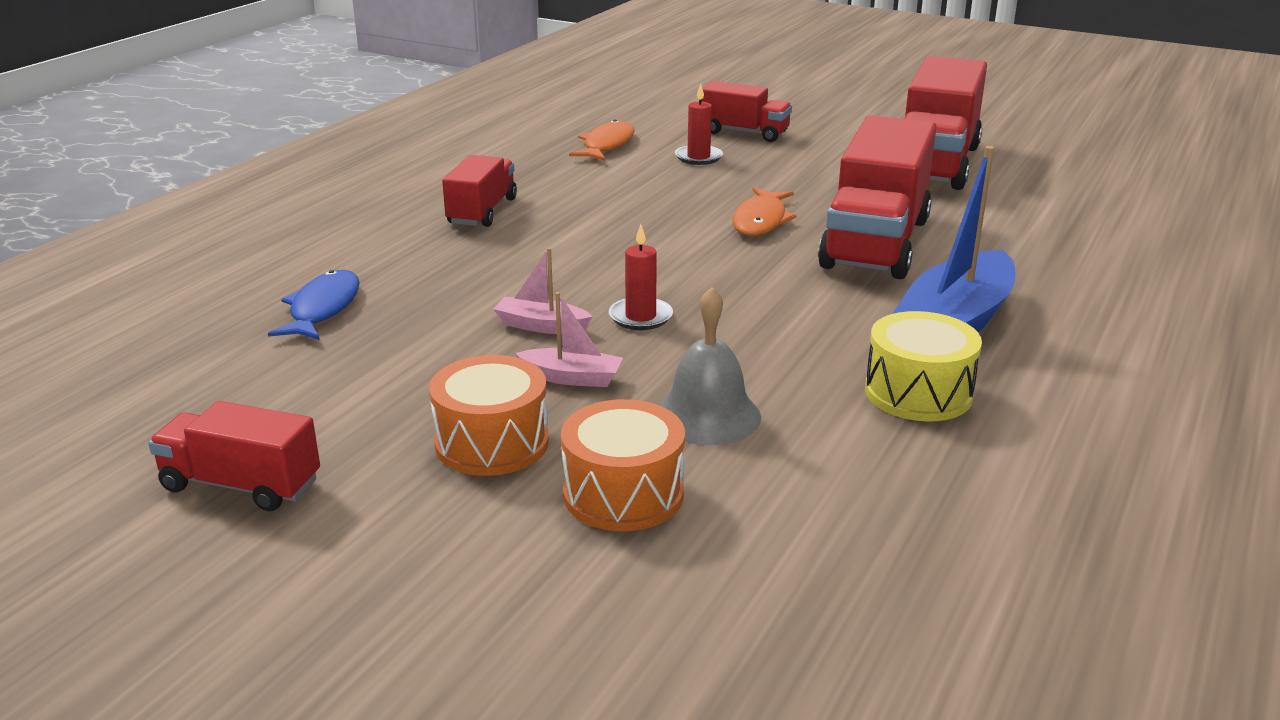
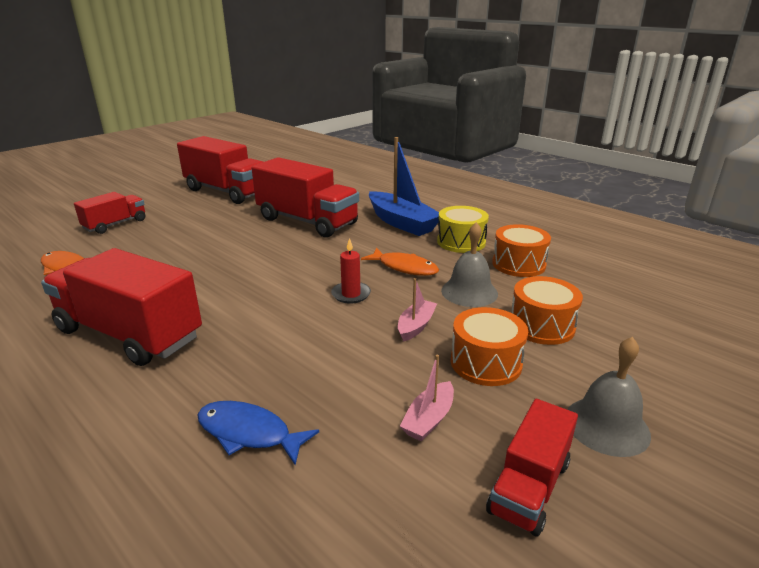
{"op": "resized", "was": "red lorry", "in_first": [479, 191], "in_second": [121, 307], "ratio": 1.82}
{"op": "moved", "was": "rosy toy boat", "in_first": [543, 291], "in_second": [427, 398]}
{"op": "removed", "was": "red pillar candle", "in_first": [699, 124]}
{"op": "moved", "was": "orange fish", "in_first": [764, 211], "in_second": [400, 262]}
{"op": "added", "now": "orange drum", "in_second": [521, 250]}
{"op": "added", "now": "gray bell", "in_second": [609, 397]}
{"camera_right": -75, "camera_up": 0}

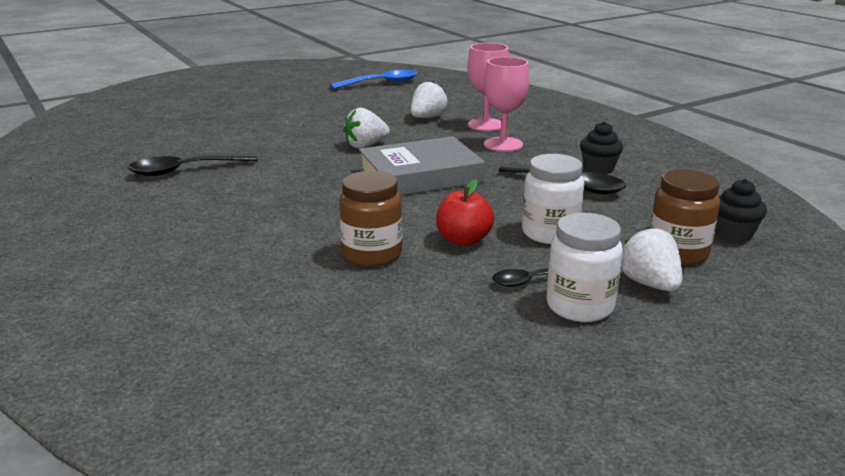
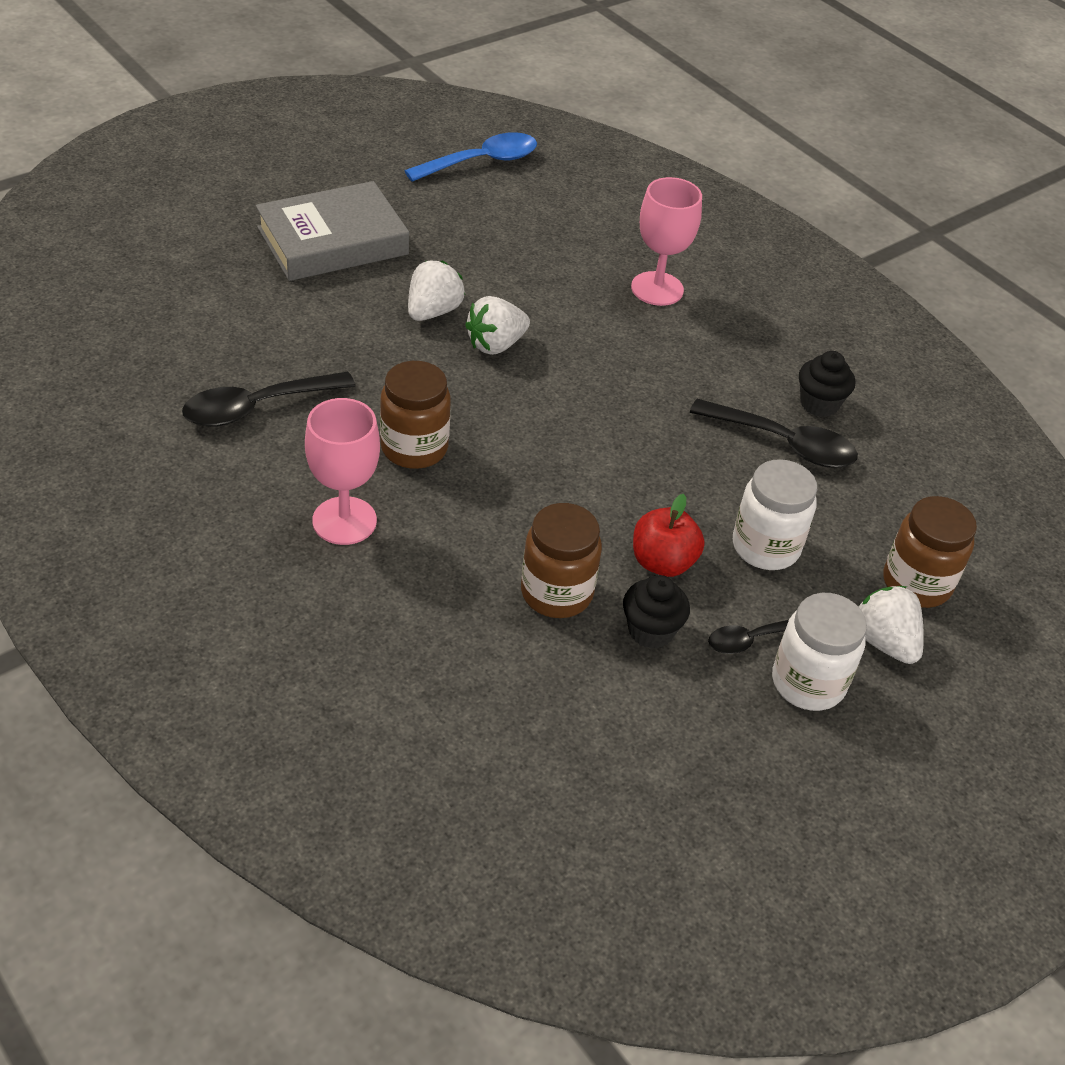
{"op": "moved", "was": "gray book", "in_first": [422, 165], "in_second": [332, 231]}
{"op": "moved", "was": "snow-white toy strawberry", "in_first": [429, 99], "in_second": [436, 291]}
{"op": "moved", "was": "rosy goblet", "in_first": [506, 104], "in_second": [342, 471]}
{"op": "moved", "was": "ebony muffin", "in_first": [741, 210], "in_second": [656, 612]}
{"op": "added", "now": "russet jam jar", "in_second": [415, 415]}
{"camera_right": -10, "camera_up": 20}

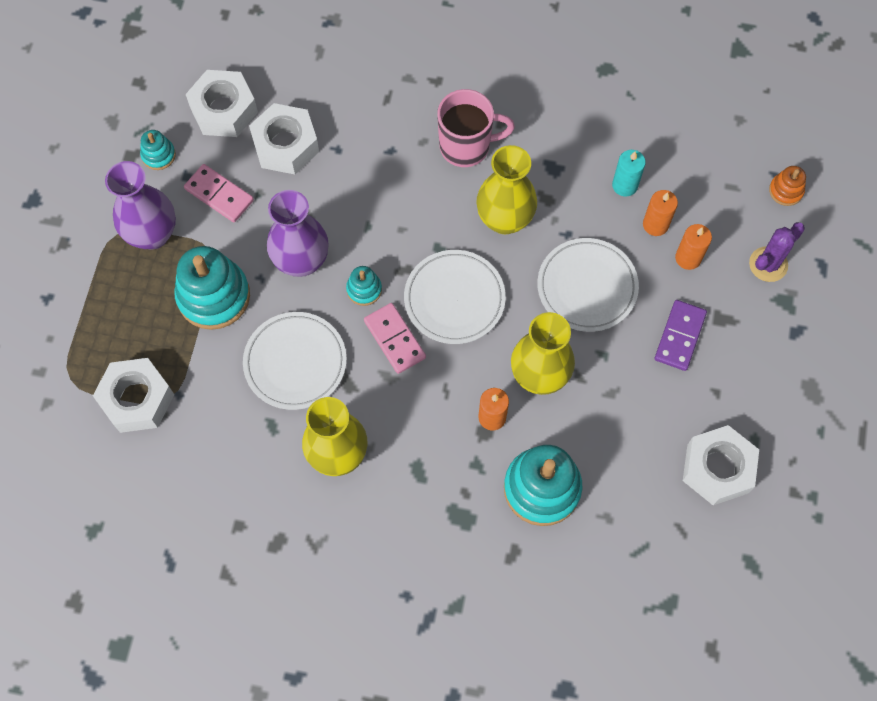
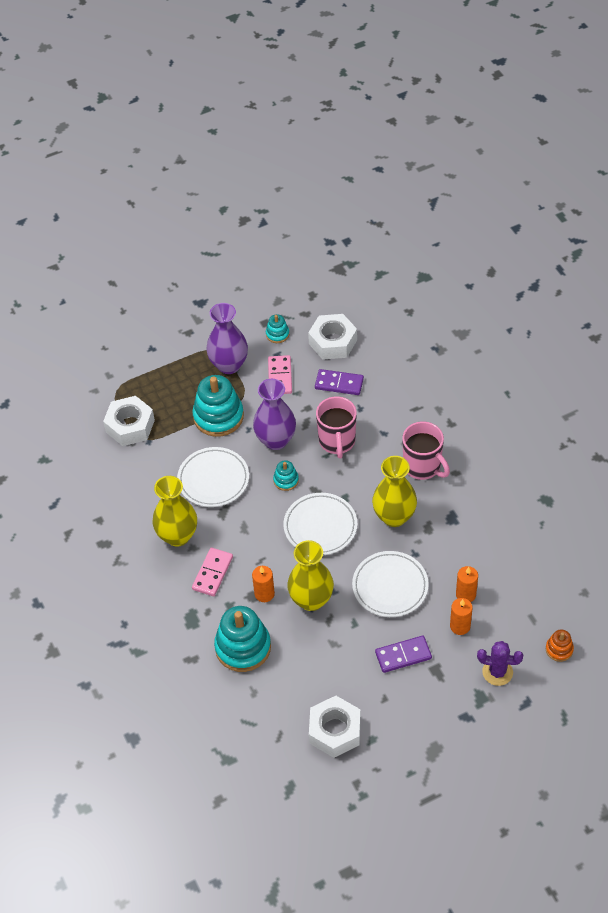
{"op": "replaced", "was": "snow-white nut", "now": "purple domino", "in_first": [284, 138], "in_second": [339, 382]}
{"op": "moved", "was": "rosy domino", "in_first": [395, 338], "in_second": [212, 572]}
{"op": "removed", "was": "aqua pillar candle", "in_first": [629, 173]}
{"op": "added", "now": "rosy tea mug", "in_second": [336, 427]}
{"camera_right": 55, "camera_up": -15}

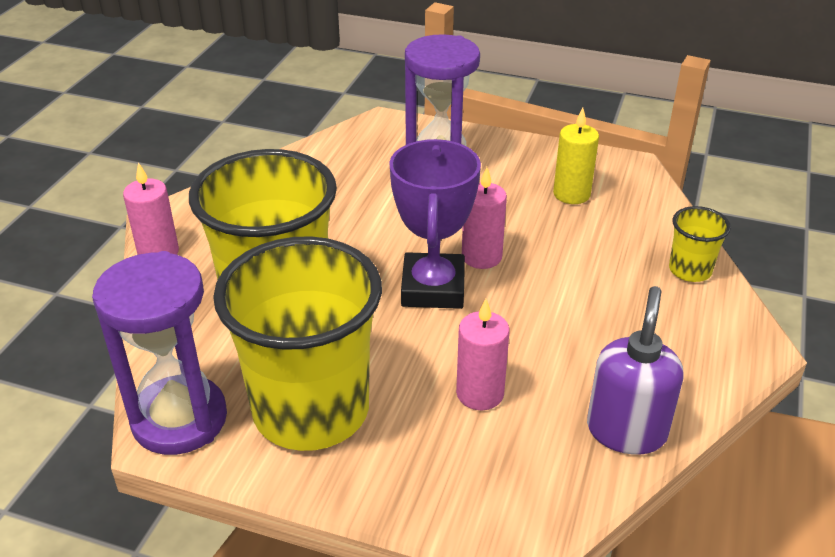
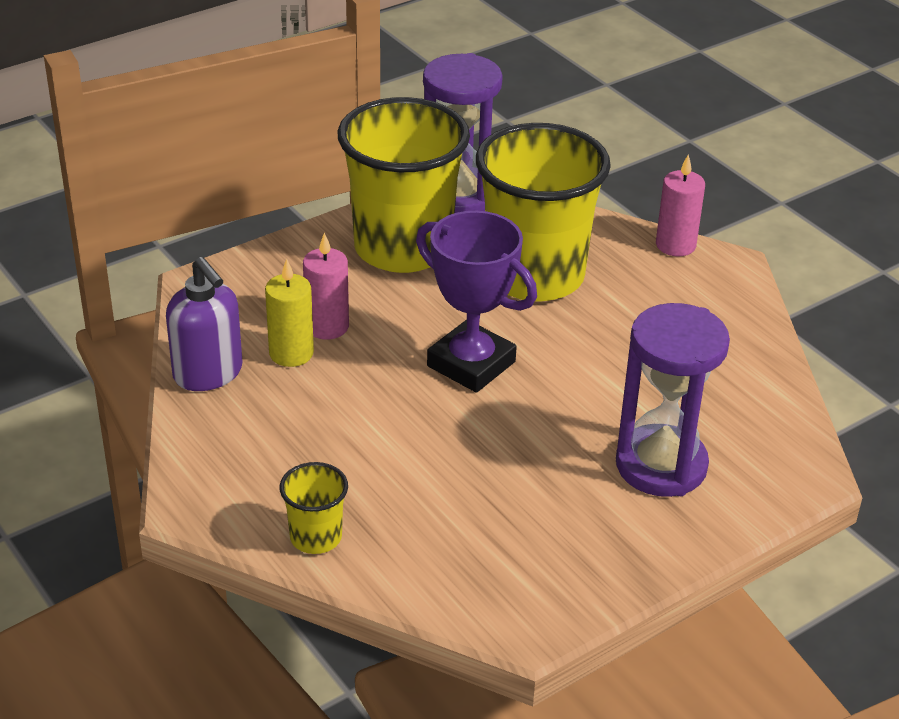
{"op": "removed", "was": "rosy pillar candle", "in_first": [484, 218]}
{"op": "moved", "was": "golden pillar candle", "in_first": [576, 156], "in_second": [289, 313]}
{"camera_right": 125, "camera_up": 0}

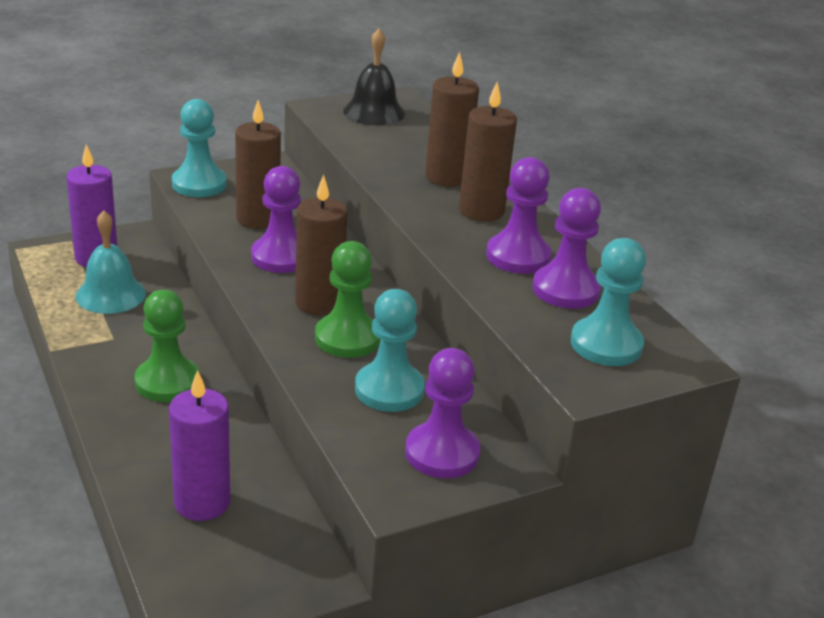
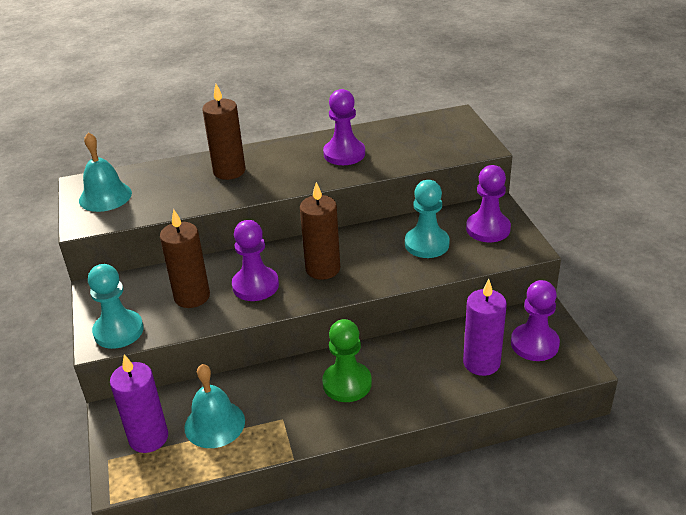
{"op": "removed", "was": "emerald pawn", "in_first": [347, 299]}
{"op": "recoloured", "was": "ebony bell", "now": "aqua bell", "in_first": [374, 77], "in_second": [105, 172]}
{"op": "removed", "was": "russet pillar candle", "in_first": [488, 151]}
{"op": "moved", "was": "purple pawn", "in_first": [566, 248], "in_second": [535, 320]}
{"op": "removed", "was": "aqua pawn", "in_first": [608, 302]}
{"camera_right": -75, "camera_up": 5}

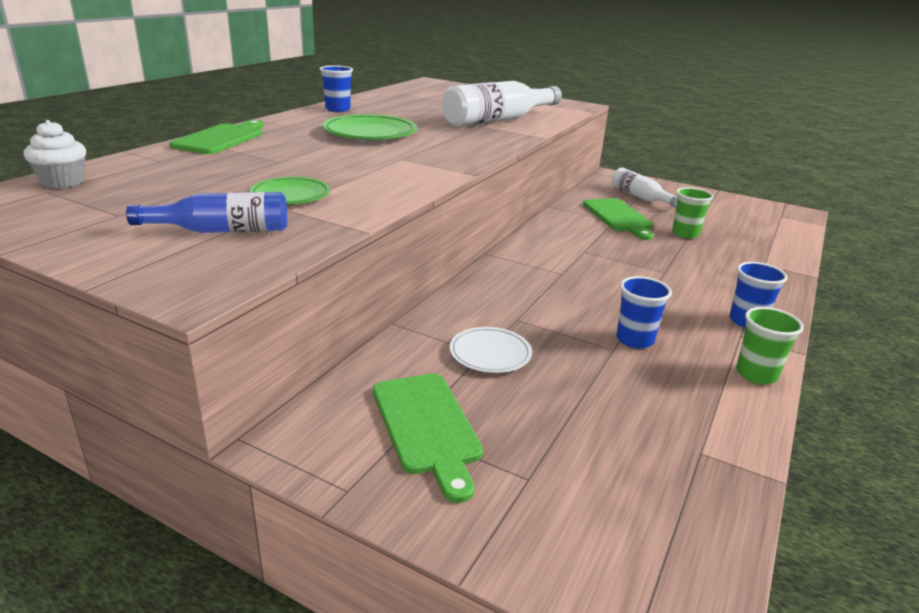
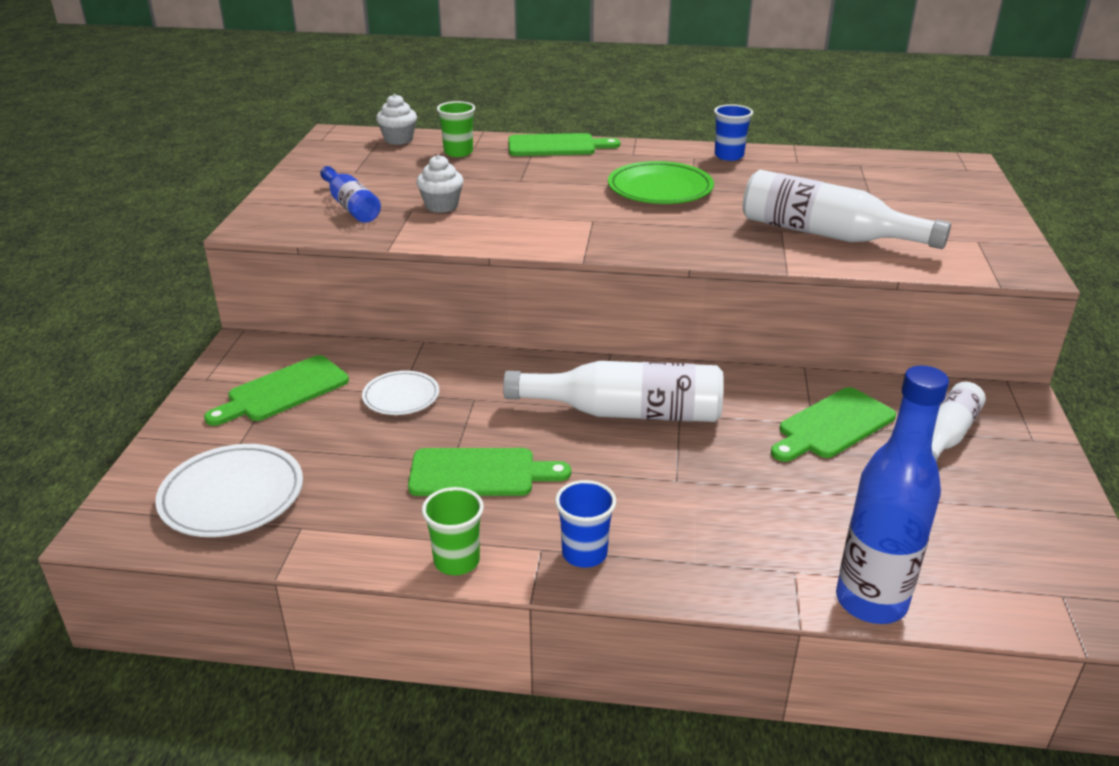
{"op": "replaced", "was": "emerald plate", "now": "snow-white muffin", "in_first": [290, 190], "in_second": [440, 184]}
{"op": "replaced", "was": "royal blue beaker", "now": "emerald chopping board", "in_first": [644, 312], "in_second": [489, 472]}
{"op": "moved", "was": "emerald beaker", "in_first": [693, 212], "in_second": [456, 129]}
{"op": "added", "now": "snow-white plate", "in_second": [229, 490]}
{"op": "added", "now": "snow-white bottle", "in_second": [613, 391]}
{"op": "added", "now": "royal blue bottle", "in_second": [892, 494]}
{"camera_right": 70, "camera_up": 5}

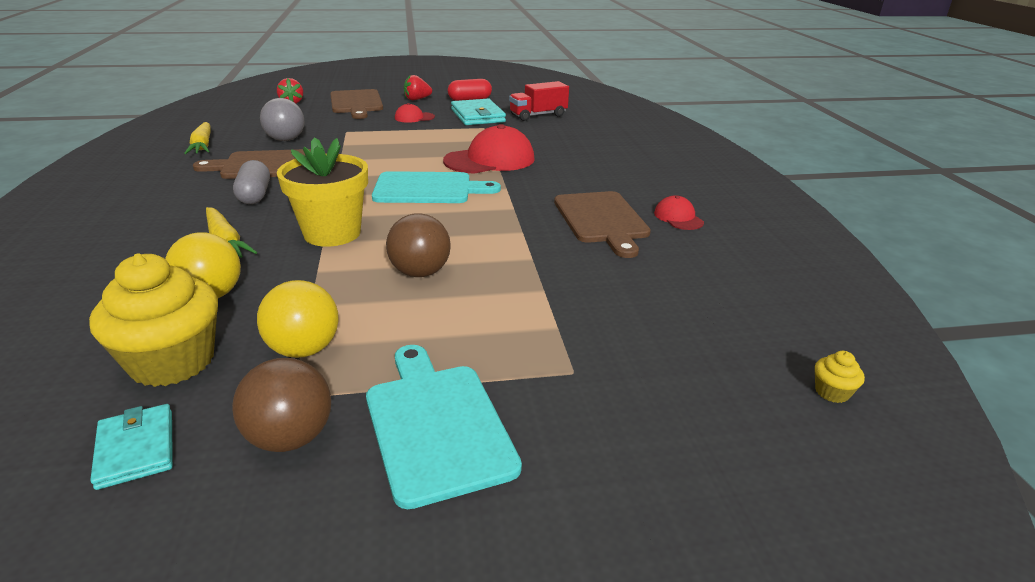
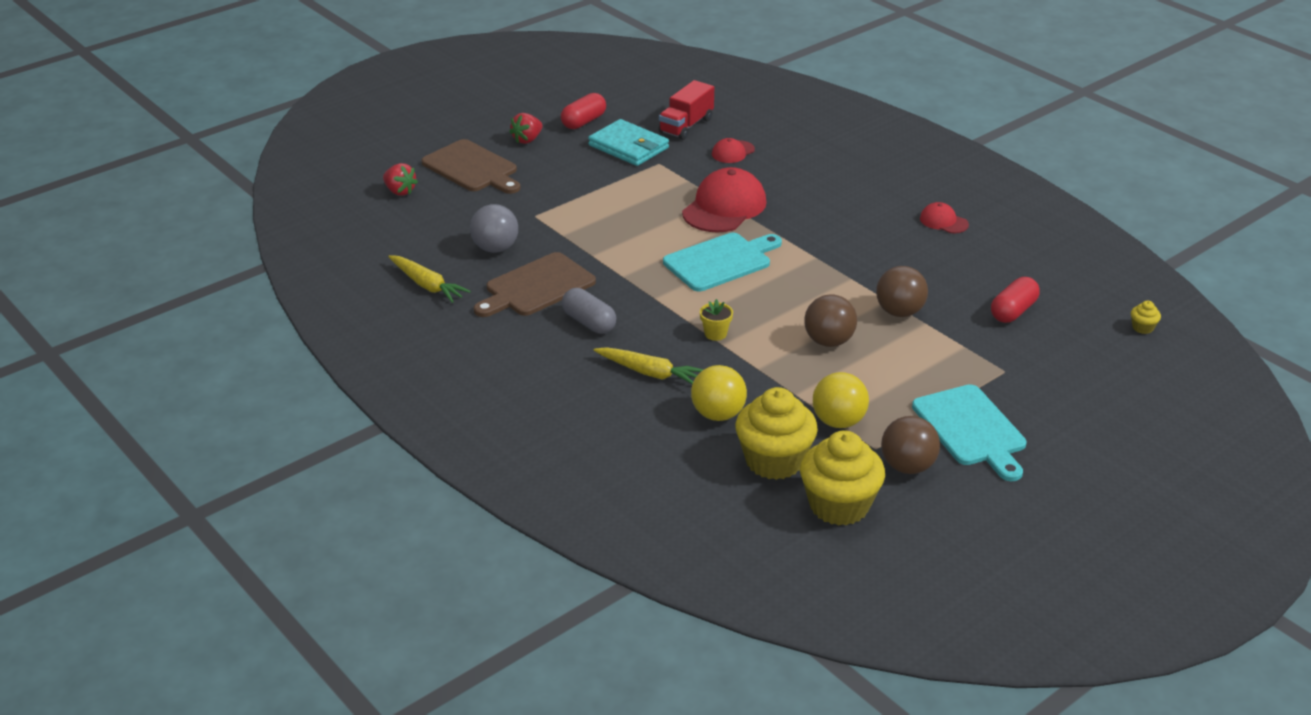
{"op": "replaced", "was": "aqua billfold", "now": "golden muffin", "in_first": [131, 447], "in_second": [842, 478]}
{"op": "resized", "was": "golden plant pot", "in_first": [322, 192], "in_second": [716, 320], "ratio": 0.43}
{"op": "turned", "was": "aqua chopping board", "in_first": [444, 427], "in_second": [969, 432], "clockwise": -150}
{"op": "moved", "was": "red baseball cap", "in_first": [415, 113], "in_second": [733, 150]}
{"op": "removed", "was": "russet chopping board", "in_first": [602, 224]}
{"op": "added", "now": "russet play ball", "in_second": [902, 291]}
{"op": "added", "now": "red pill shape", "in_second": [1015, 300]}
{"camera_right": -30, "camera_up": 5}

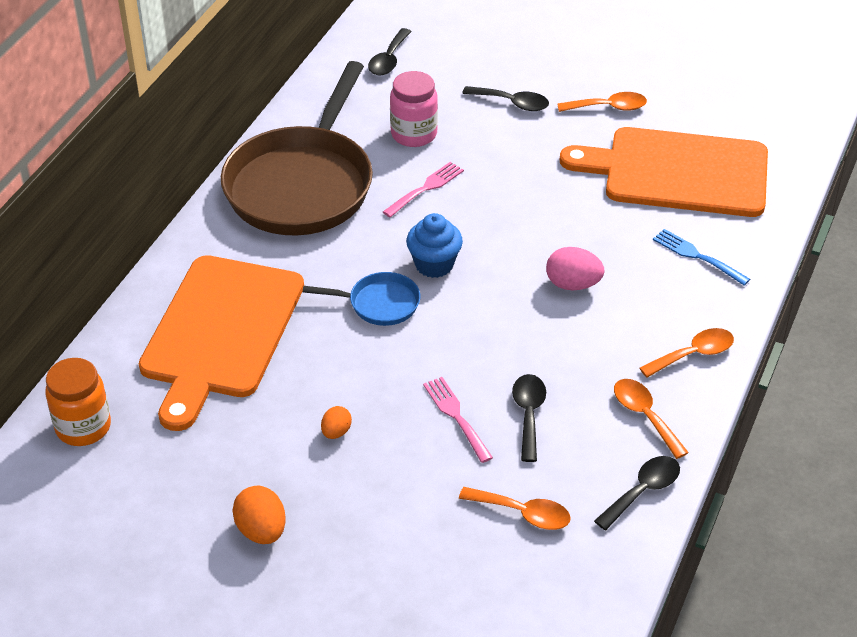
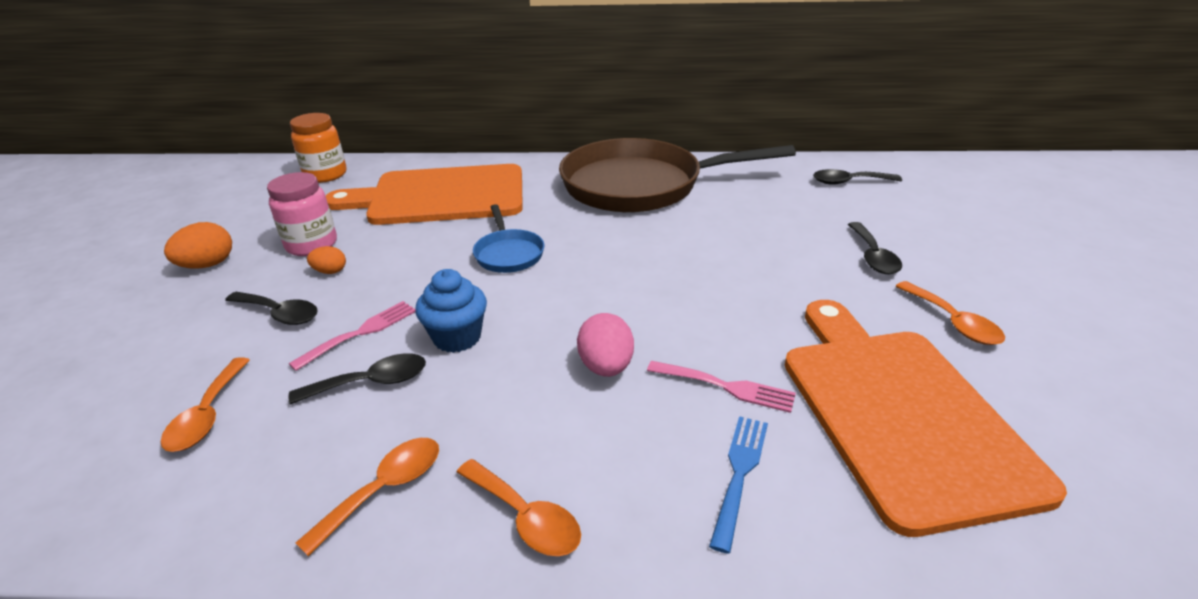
{"op": "moved", "was": "rosy dinner fork", "in_first": [423, 189], "in_second": [721, 387]}
{"op": "moved", "was": "rosy jam jar", "in_first": [414, 109], "in_second": [302, 214]}
{"op": "moved", "was": "royal blue muffin", "in_first": [434, 245], "in_second": [451, 311]}
{"op": "moved", "was": "ebony tablespoon", "in_first": [637, 493], "in_second": [271, 308]}
{"camera_right": 70, "camera_up": -10}

